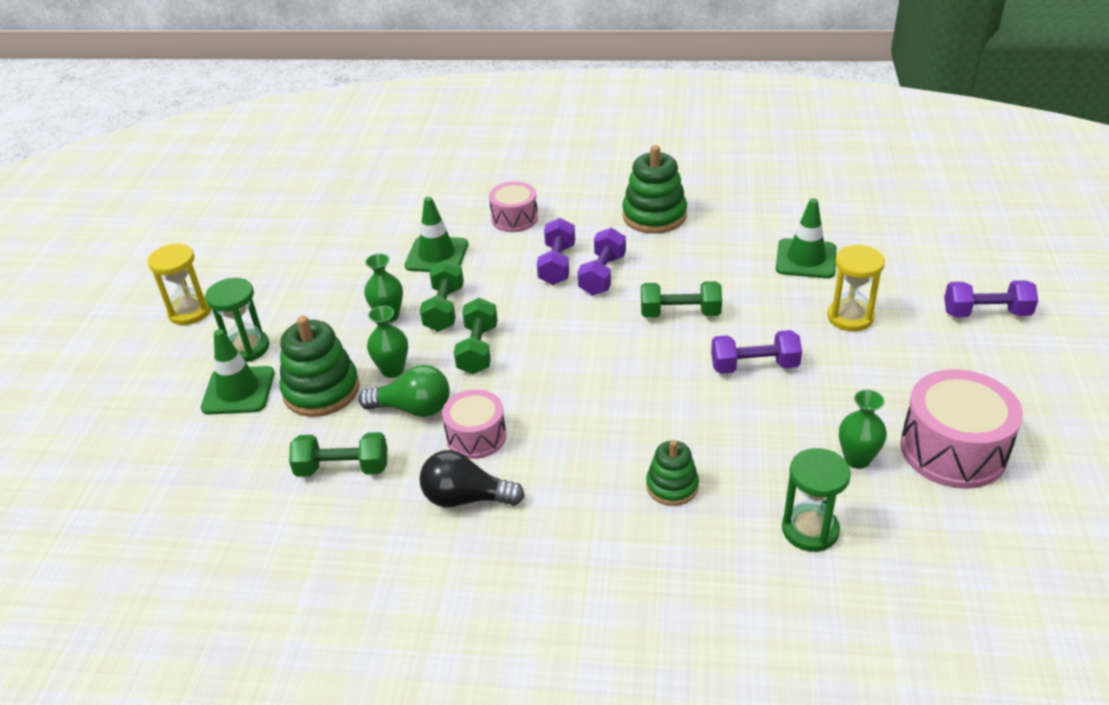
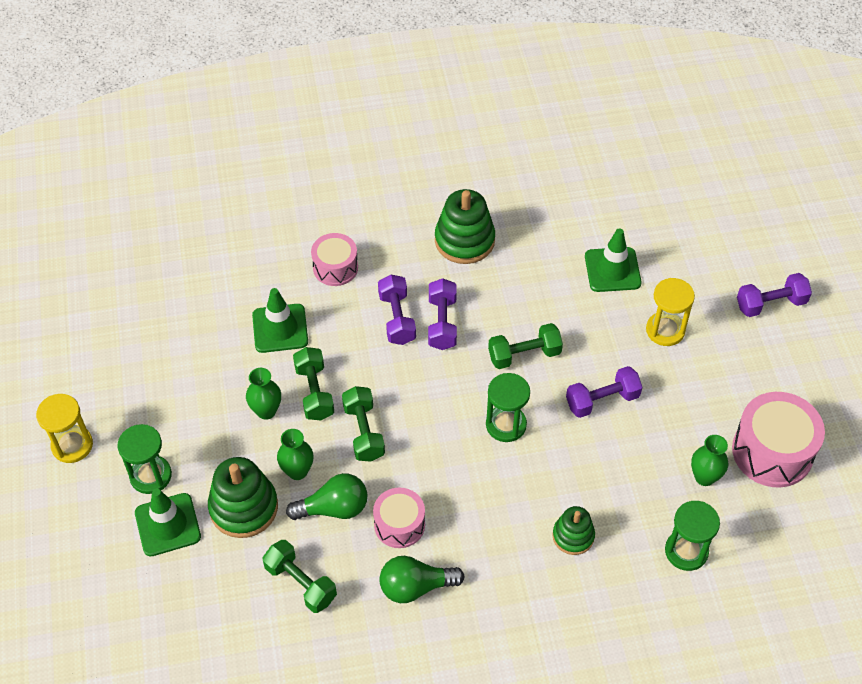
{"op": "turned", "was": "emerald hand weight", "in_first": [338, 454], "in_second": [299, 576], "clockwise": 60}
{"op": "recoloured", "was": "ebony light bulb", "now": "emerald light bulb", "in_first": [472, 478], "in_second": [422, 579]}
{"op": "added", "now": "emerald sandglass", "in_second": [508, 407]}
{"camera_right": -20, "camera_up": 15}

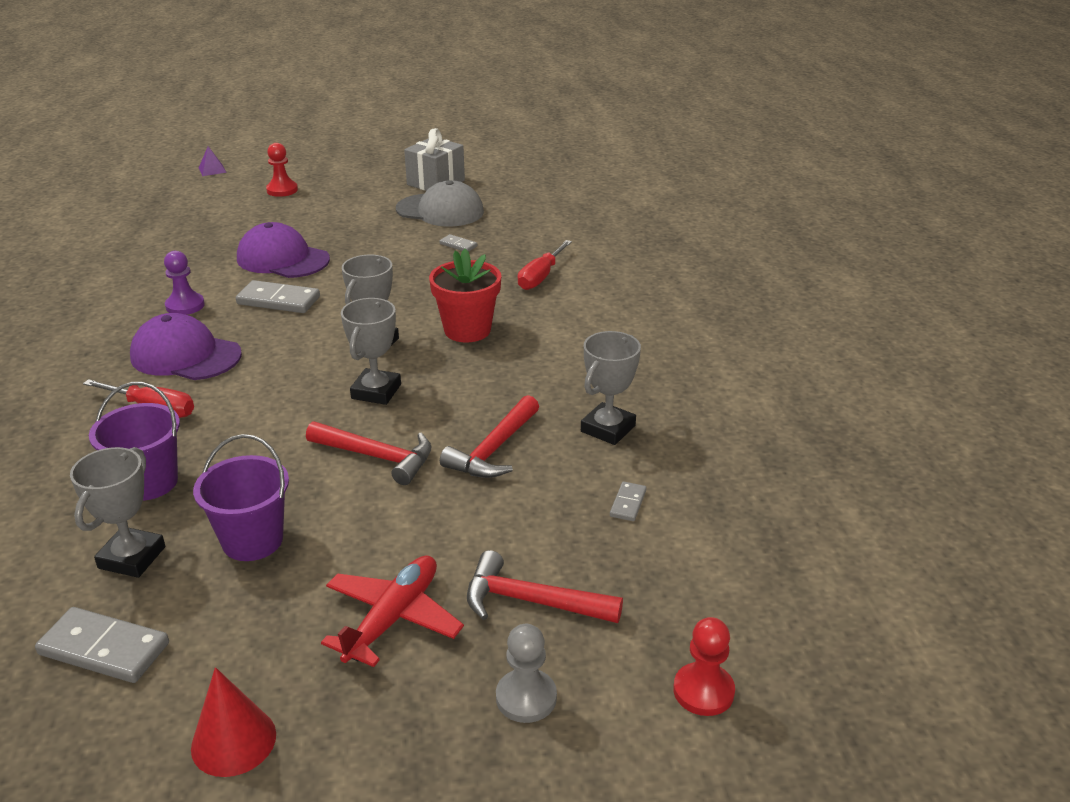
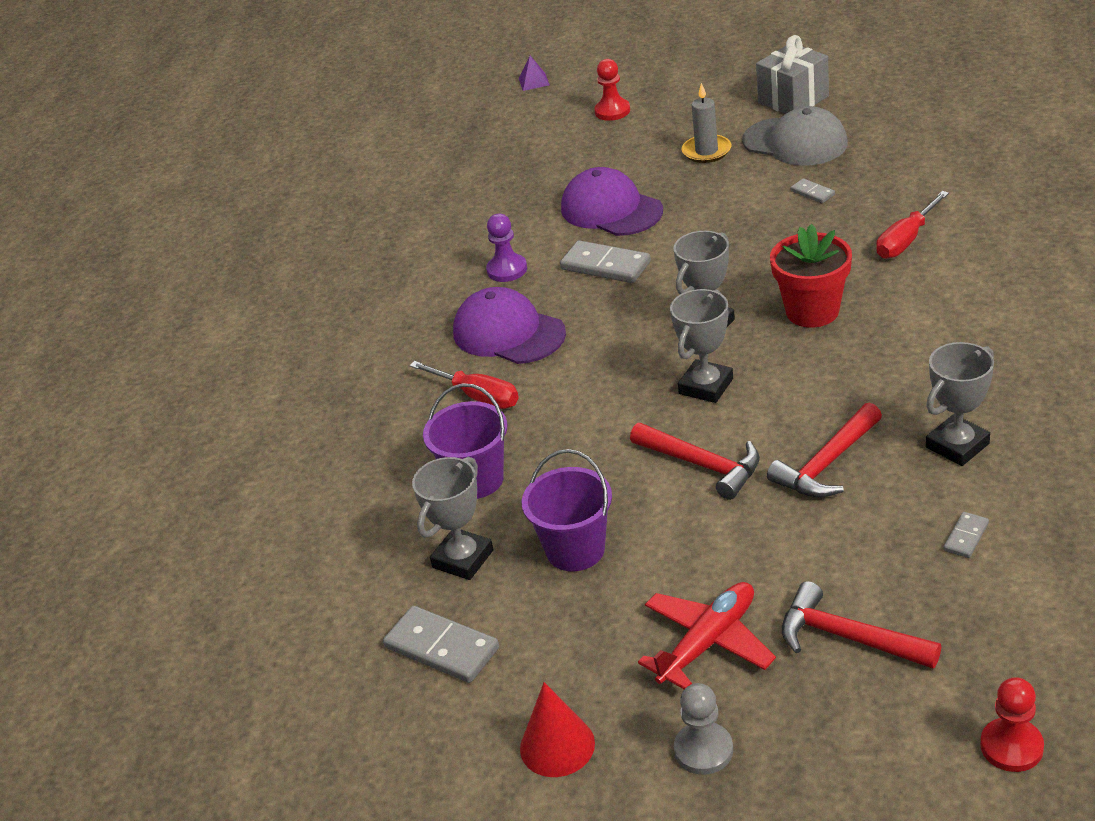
{"op": "moved", "was": "gray pawn", "in_first": [526, 673], "in_second": [703, 729]}
{"op": "added", "now": "gray pillar candle", "in_second": [706, 123]}
{"camera_right": 20, "camera_up": 5}

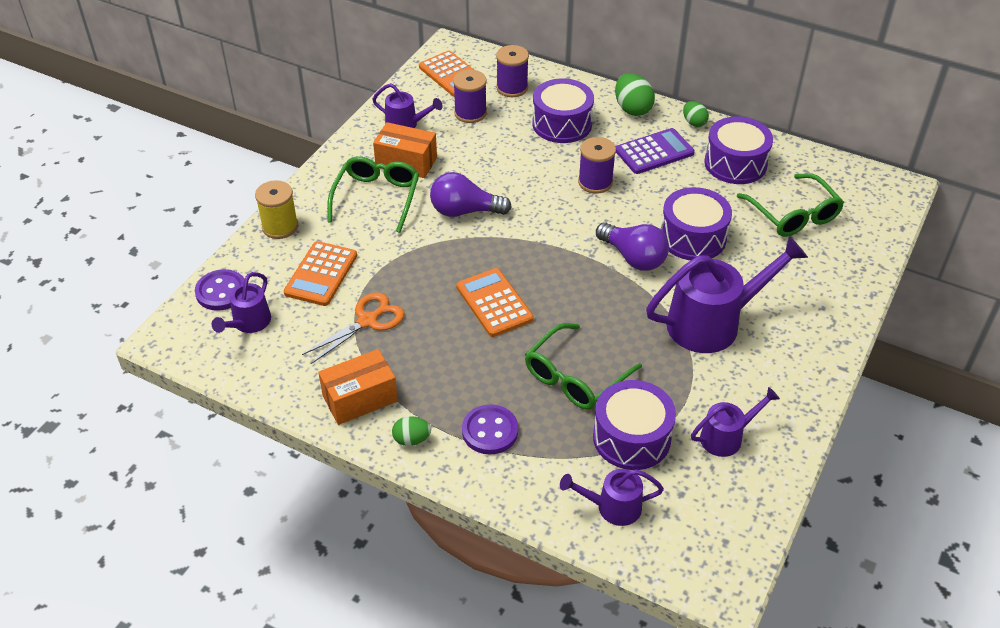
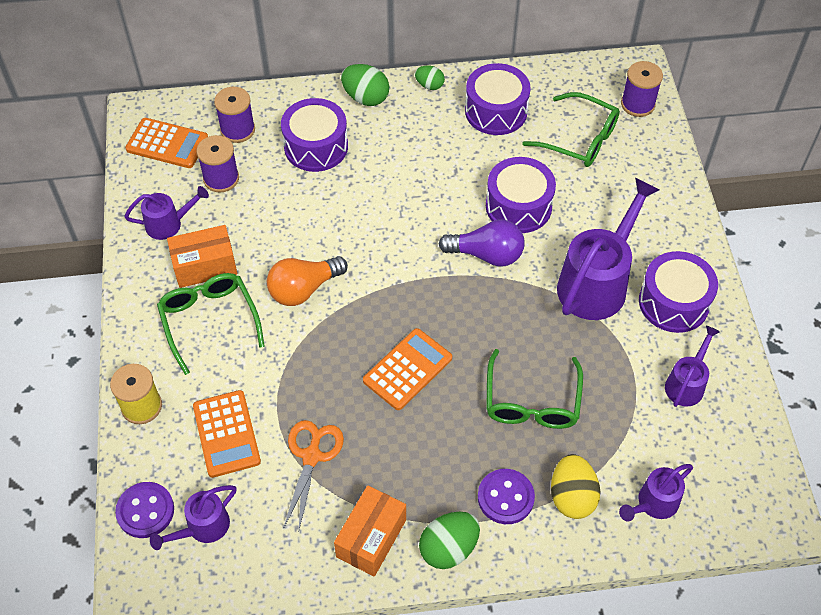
{"op": "turned", "was": "purple watering can", "in_first": [241, 302], "in_second": [193, 517], "clockwise": 60}
{"op": "resized", "was": "emerald egg", "in_first": [411, 431], "in_second": [449, 540], "ratio": 1.65}
{"op": "recoloured", "was": "purple light bulb", "now": "orange light bulb", "in_first": [471, 194], "in_second": [307, 281]}
{"op": "turned", "was": "orange calculator", "in_first": [495, 302], "in_second": [407, 369], "clockwise": 105}
{"op": "moved", "was": "purple bobbin", "in_first": [597, 165], "in_second": [642, 89]}
{"op": "moved", "was": "purple drum", "in_first": [634, 425], "in_second": [678, 292]}
{"op": "removed", "was": "purple calculator", "in_first": [655, 151]}
{"op": "added", "now": "golden egg", "in_second": [575, 486]}
{"camera_right": -35, "camera_up": 10}

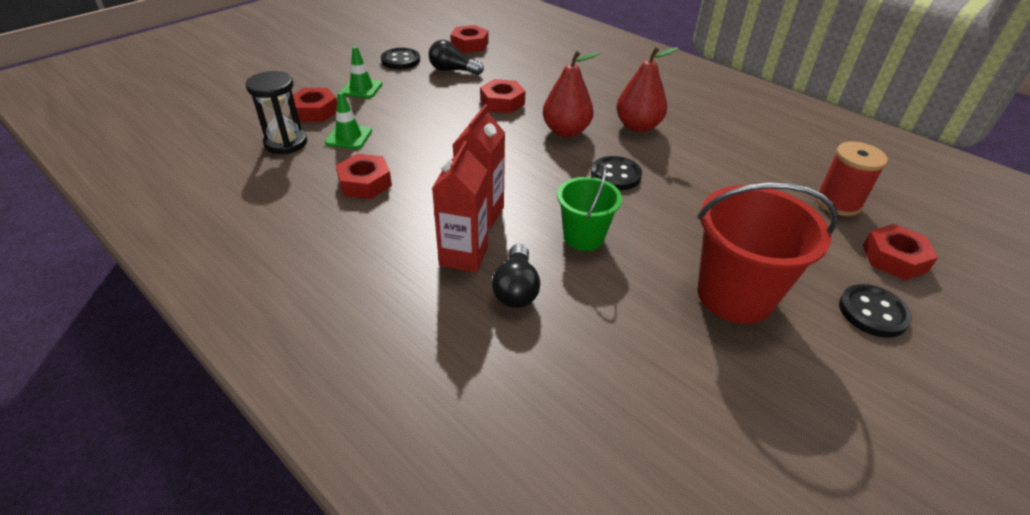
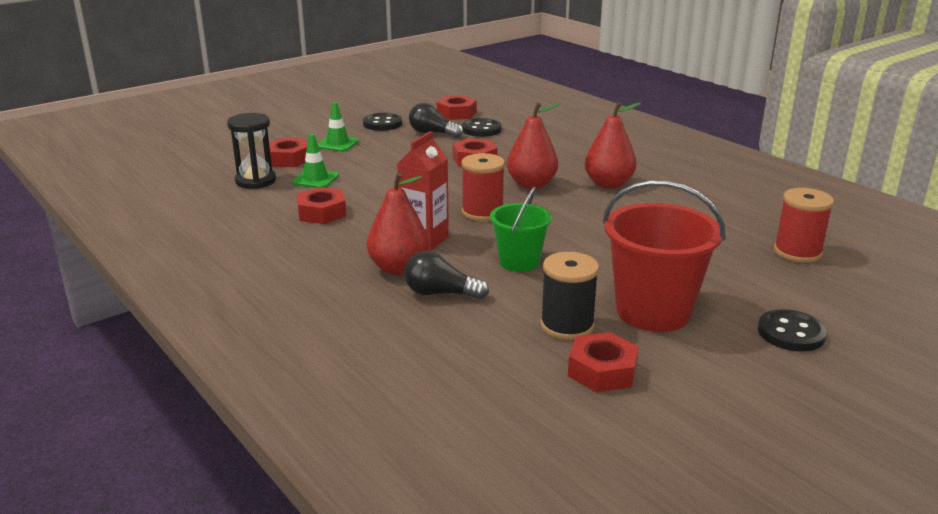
{"op": "replaced", "was": "red carton", "now": "red pear fruit", "in_first": [460, 207], "in_second": [398, 223]}
{"op": "turned", "was": "ebony light bulb", "in_first": [516, 276], "in_second": [446, 275], "clockwise": 90}
{"op": "moved", "was": "ebony shirt button", "in_first": [616, 173], "in_second": [482, 127]}
{"op": "moved", "was": "red nut", "in_first": [900, 252], "in_second": [603, 362]}
{"op": "added", "now": "red bobbin", "in_second": [483, 187]}
{"op": "added", "now": "ebony bobbin", "in_second": [569, 296]}
{"camera_right": 10, "camera_up": -15}

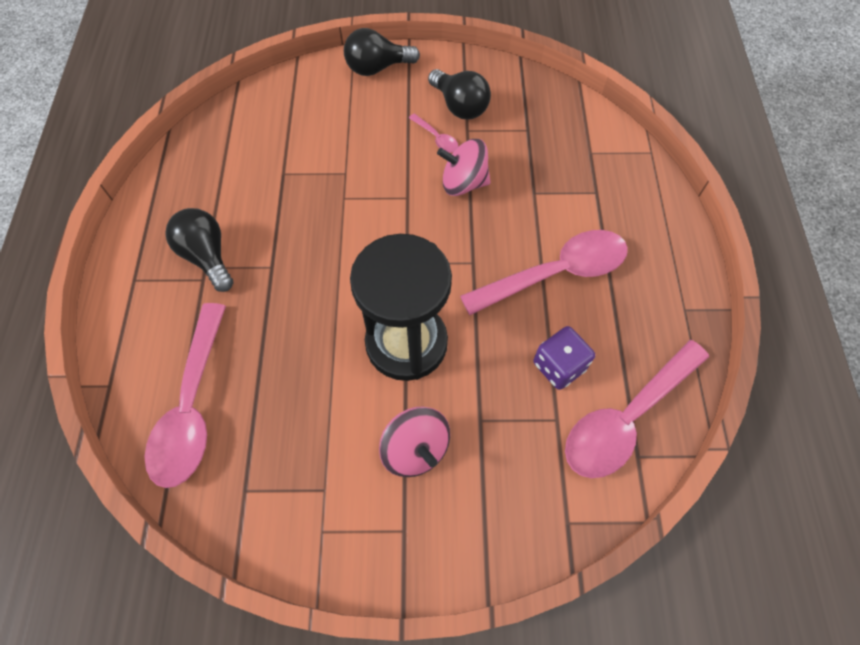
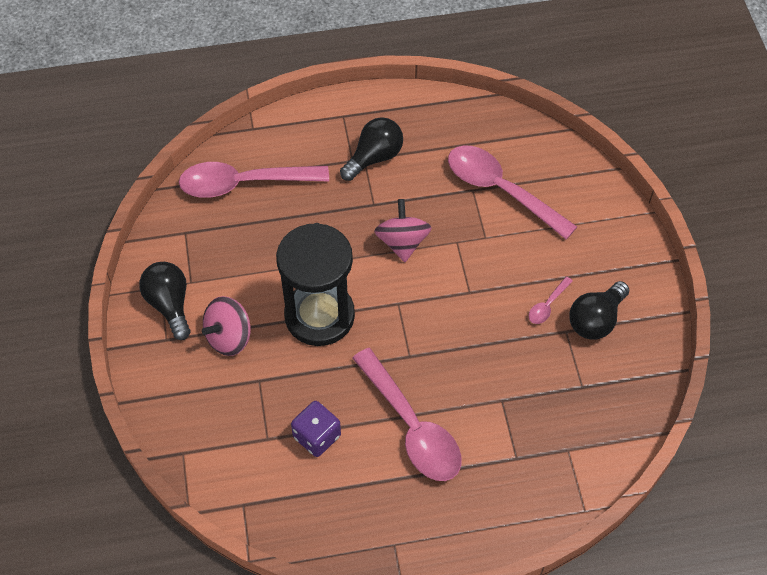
{"op": "moved", "was": "ebony light bulb", "in_first": [382, 52], "in_second": [165, 301]}
{"op": "moved", "was": "rosy toy top", "in_first": [464, 167], "in_second": [403, 230]}
{"op": "moved", "was": "rosy tablespoon", "in_first": [637, 409], "in_second": [512, 192]}
{"camera_right": 80, "camera_up": -5}

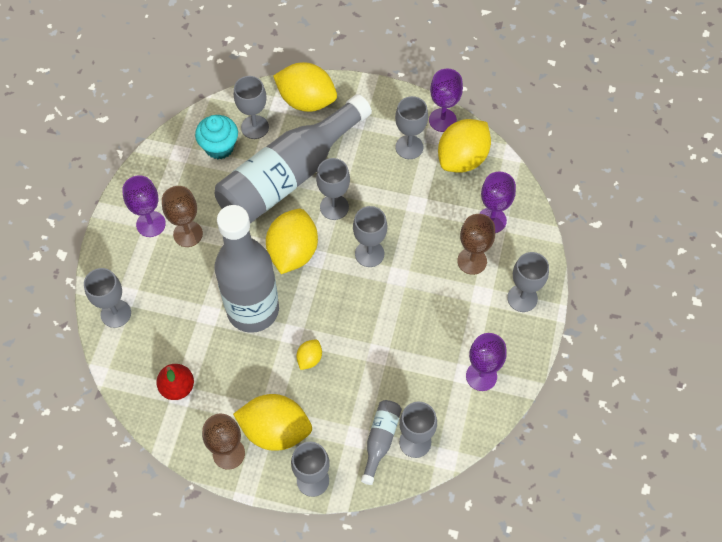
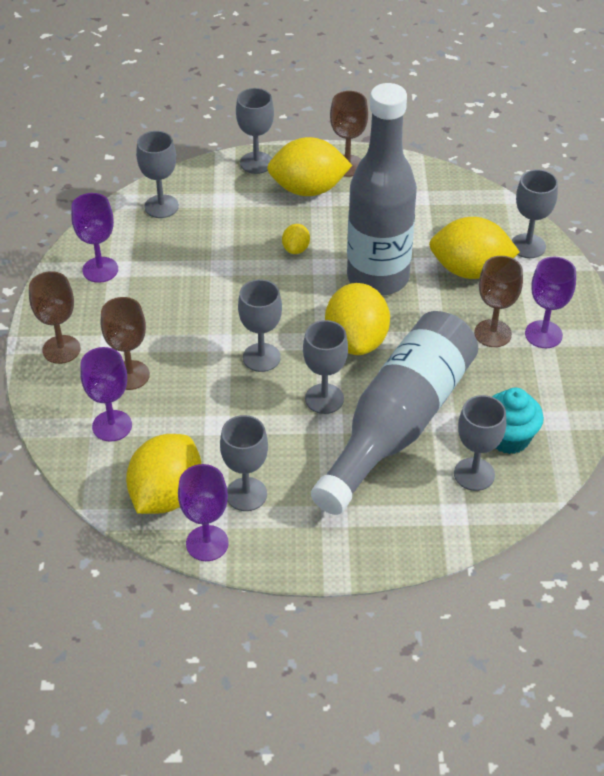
{"op": "removed", "was": "red pear fruit", "in_first": [175, 382]}
{"op": "moved", "was": "golden citrus fruit", "in_first": [305, 87], "in_second": [474, 248]}
{"op": "removed", "was": "gray bottle", "in_first": [381, 442]}
{"op": "recoloured", "was": "gray goblet", "now": "russet goblet", "in_first": [528, 282], "in_second": [55, 317]}
{"camera_right": 165, "camera_up": -15}

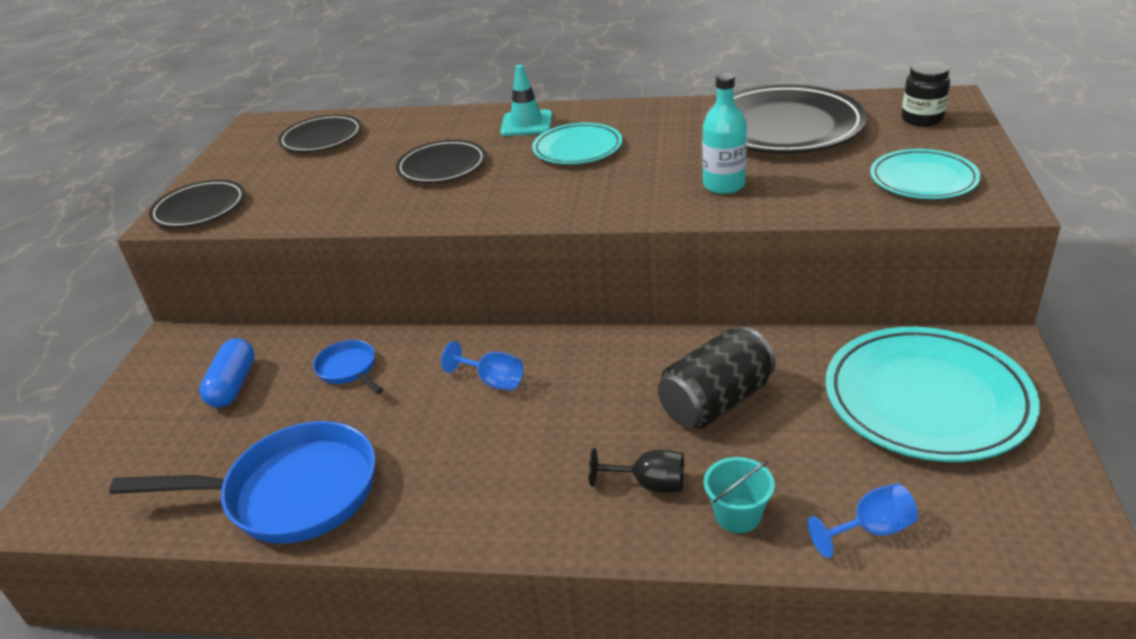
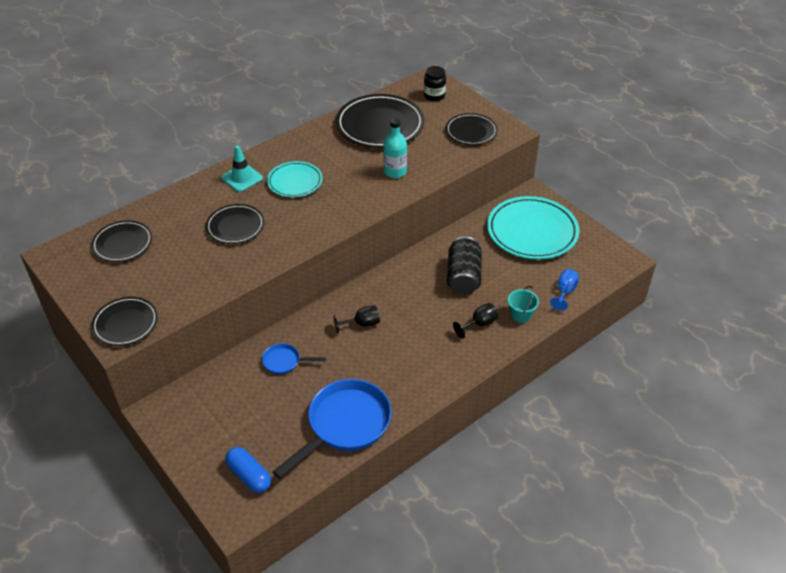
{"op": "moved", "was": "royal blue pill shape", "in_first": [227, 373], "in_second": [248, 470]}
{"op": "recoloured", "was": "royal blue goblet", "now": "ebony goblet", "in_first": [482, 366], "in_second": [356, 319]}
{"op": "recoloured", "was": "aqua plate", "now": "ebony plate", "in_first": [925, 174], "in_second": [472, 129]}
{"camera_right": -50, "camera_up": 10}

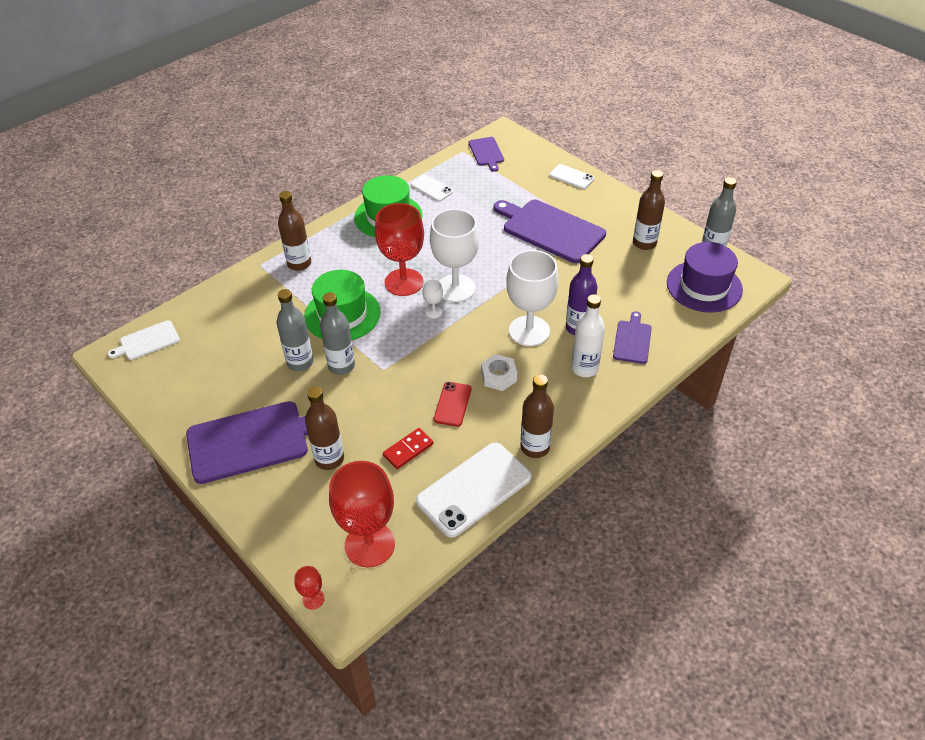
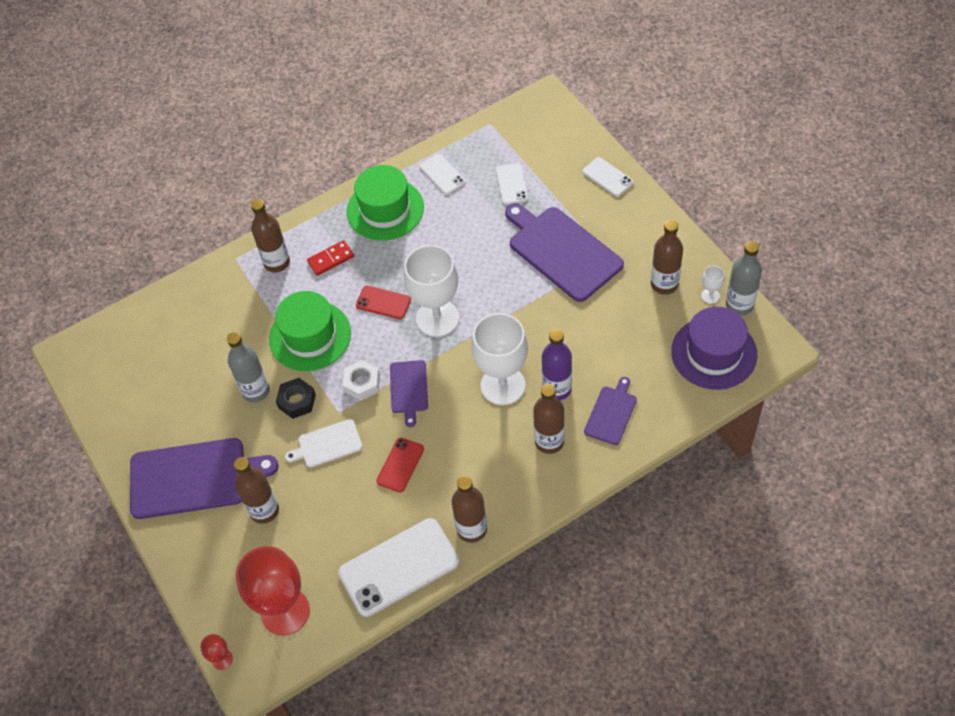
{"op": "moved", "was": "snow-white chopping board", "in_first": [144, 340], "in_second": [323, 443]}
{"op": "replaced", "was": "gray bottle", "now": "ebony nut", "in_first": [337, 333], "in_second": [296, 398]}
{"op": "replaced", "was": "red goblet", "now": "red smartphone", "in_first": [399, 249], "in_second": [383, 302]}
{"op": "moved", "was": "red domino", "in_first": [408, 448], "in_second": [330, 258]}
{"op": "moved", "was": "snow-white goblet", "in_first": [433, 299], "in_second": [713, 285]}
{"op": "moved", "was": "purple chopping board", "in_first": [486, 154], "in_second": [409, 393]}
{"op": "moved", "was": "snow-white nut", "in_first": [499, 372], "in_second": [361, 380]}
{"op": "recoloured", "was": "snow-white bottle", "now": "russet bottle", "in_first": [588, 335], "in_second": [549, 419]}
{"op": "added", "now": "snow-white smartphone", "in_second": [512, 184]}
{"camera_right": 15, "camera_up": 10}

